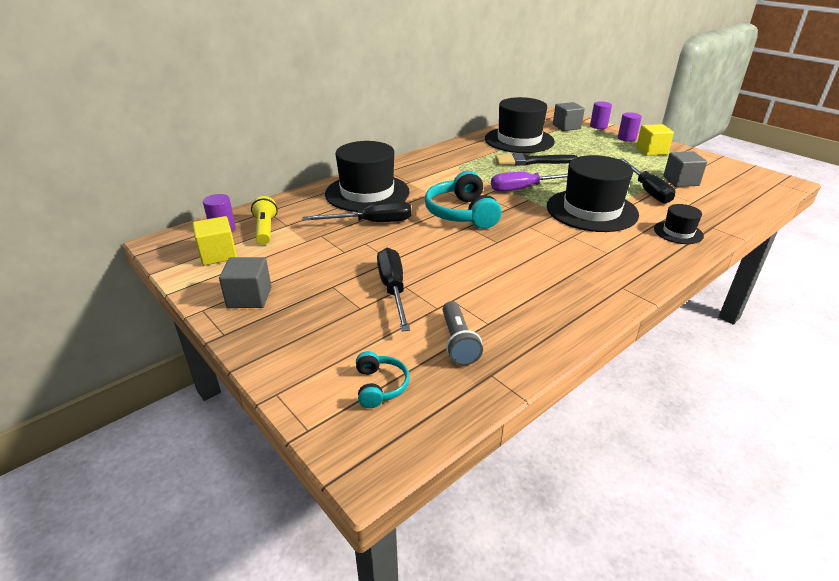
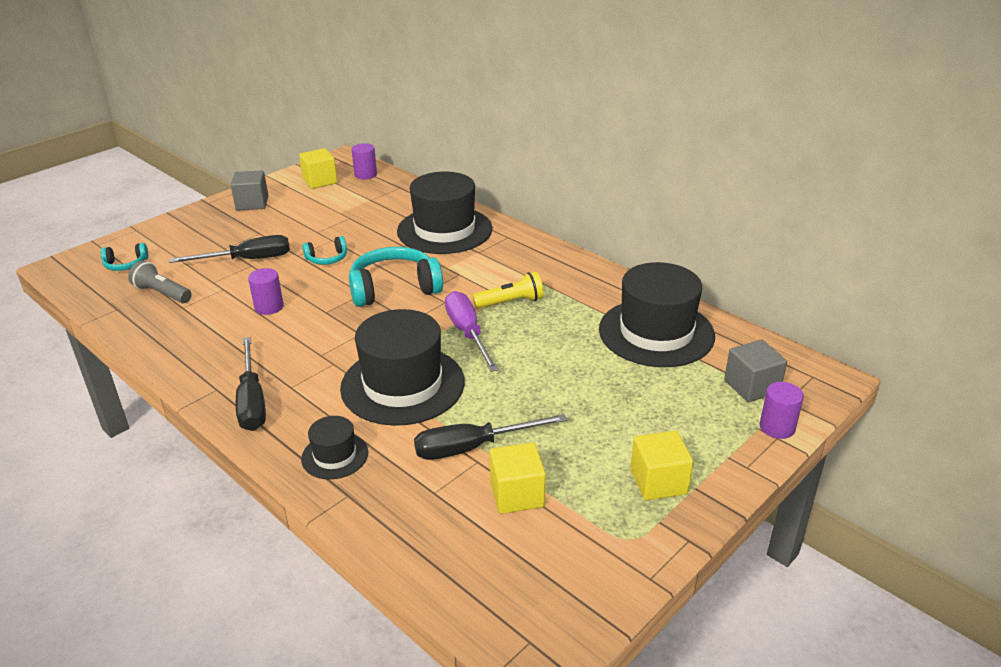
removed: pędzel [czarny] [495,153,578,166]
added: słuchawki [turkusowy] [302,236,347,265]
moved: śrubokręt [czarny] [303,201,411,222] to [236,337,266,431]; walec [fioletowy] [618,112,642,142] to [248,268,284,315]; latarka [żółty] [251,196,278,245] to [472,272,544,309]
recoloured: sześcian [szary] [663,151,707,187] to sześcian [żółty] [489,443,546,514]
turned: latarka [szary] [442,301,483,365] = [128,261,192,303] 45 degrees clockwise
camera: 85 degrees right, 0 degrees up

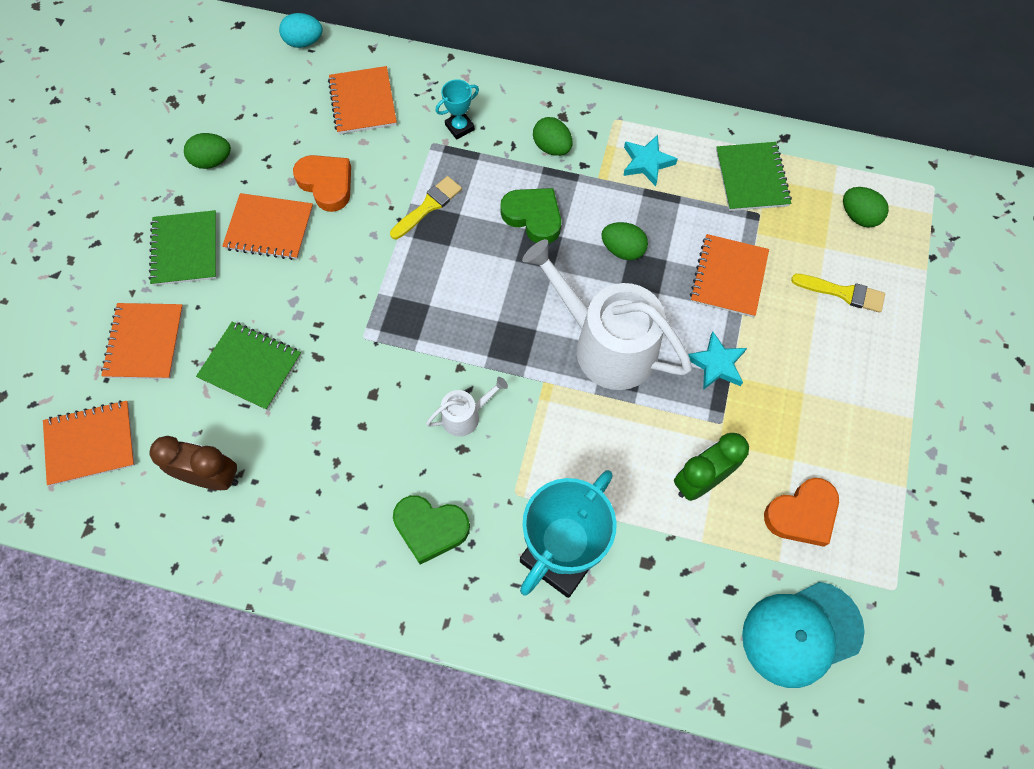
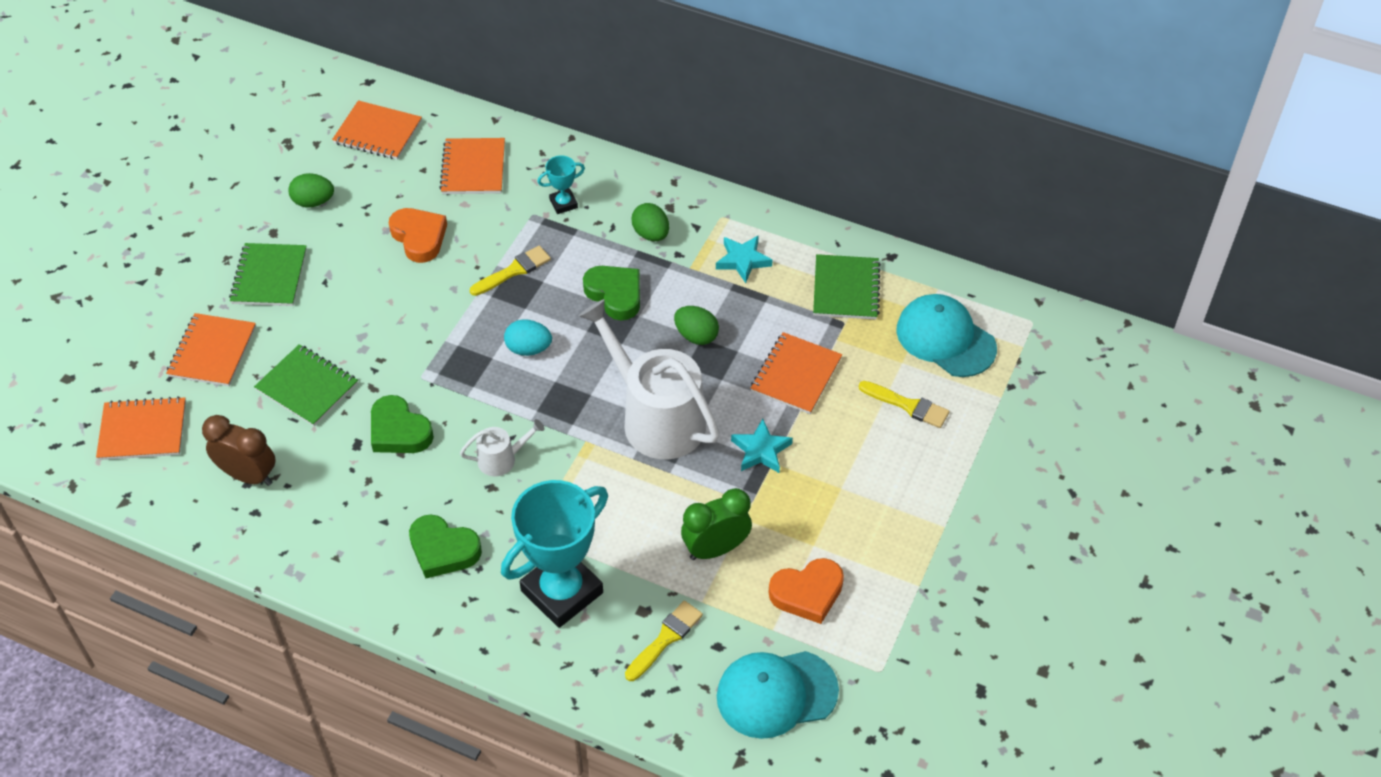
added: serce [zielony] [371,395,434,453]; pędzel [żółty] [625,600,703,681]
moved: zeszyt [pomarańczowy] [222,193,313,260] to [332,100,422,160]; jajko [turkusowy] [279,13,323,48] to [504,319,552,356]
replaced: jajko [zielony] [843,187,889,227] to czapka [turkusowy] [896,294,997,377]
camera: 10 degrees right, 15 degrees down

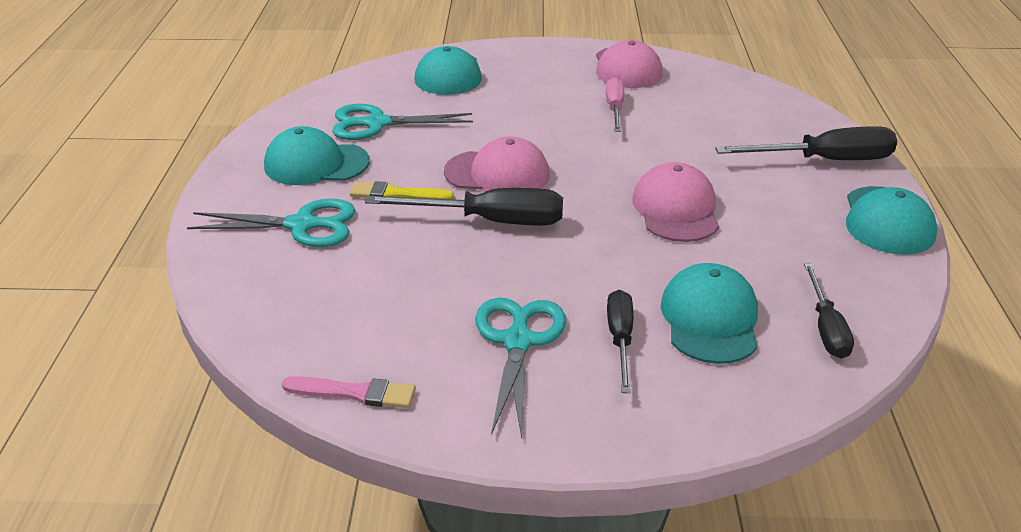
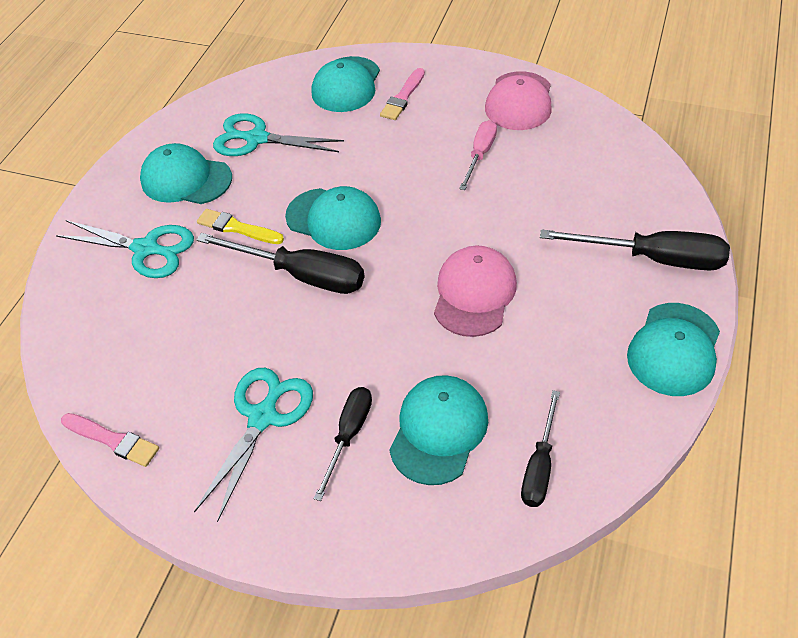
added: pędzel [różowy] [380,68,425,120]
recoloured: czapka [różowy] [444,137,549,192] to czapka [turkusowy] [285,186,381,250]
camera: 20 degrees right, 15 degrees up

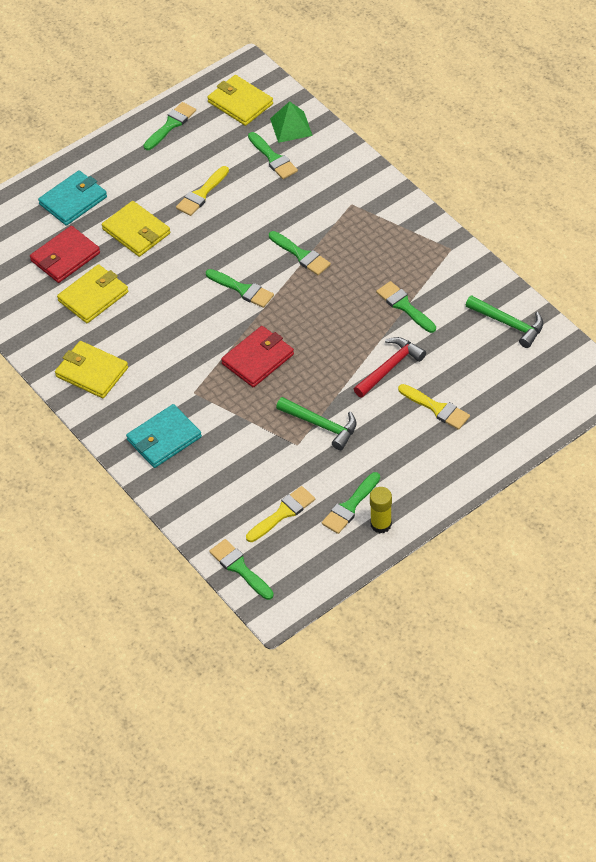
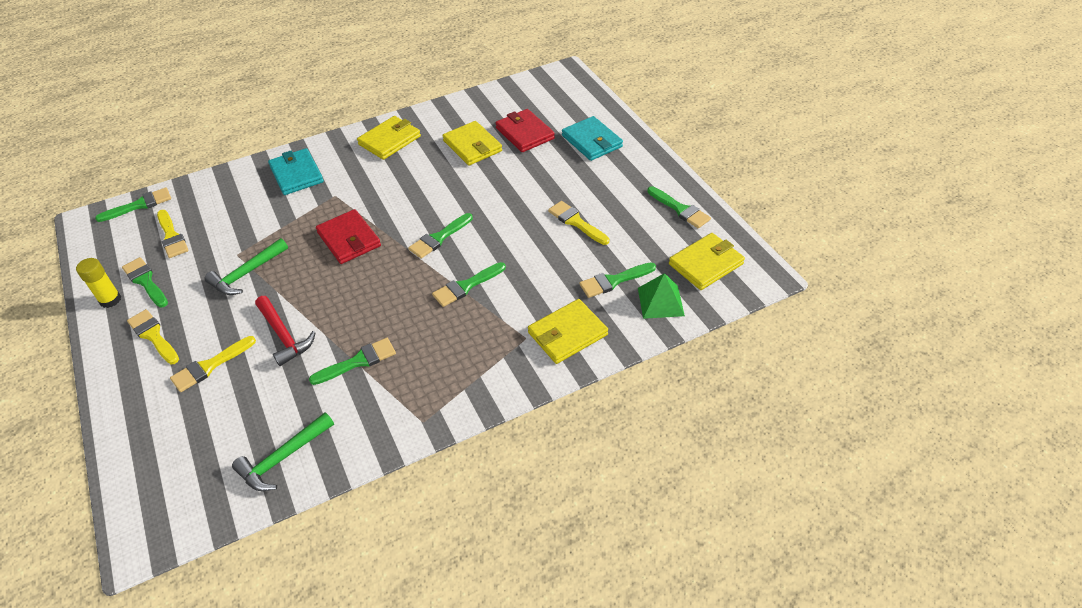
added: pędzel [żółty] [127,309,179,364]
moved: portfel [żółty] [102,201,170,257] to [528,299,608,364]
camera: 100 degrees right, 5 degrees down

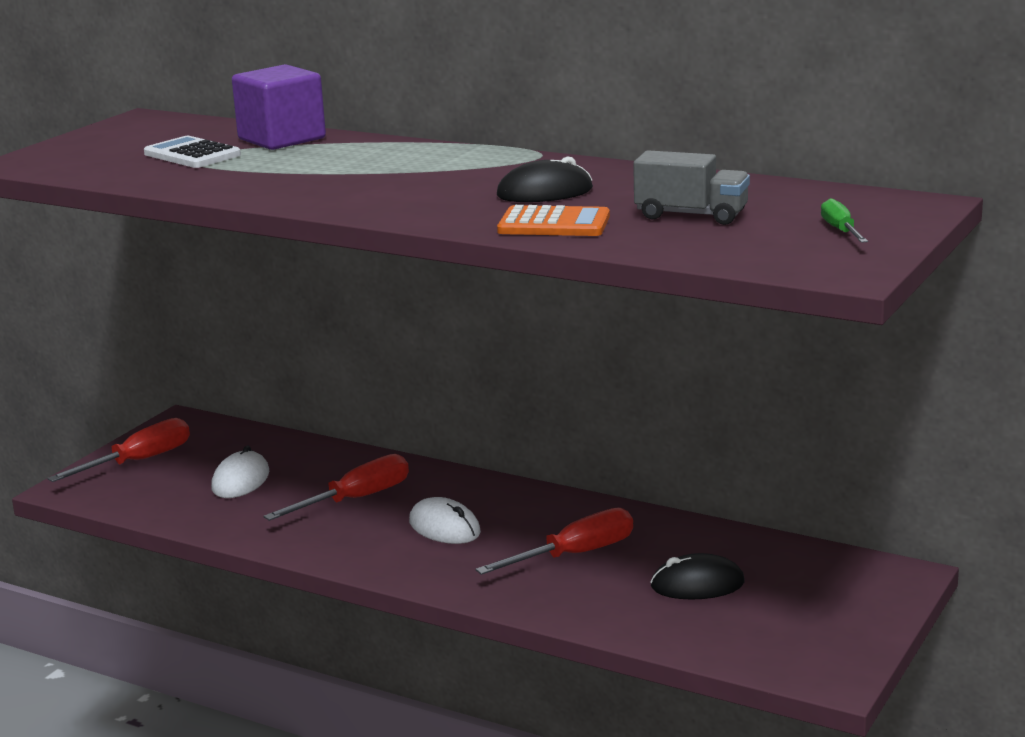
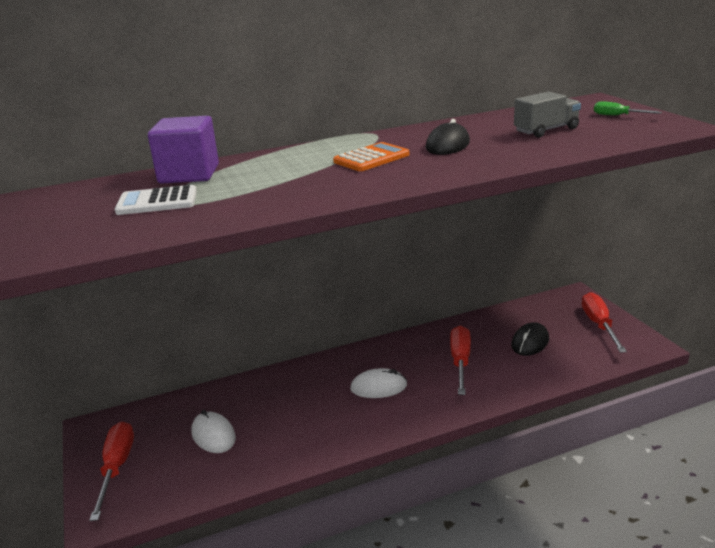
moved: kalkulator [pomarańczowy] [497,205,610,236] to [333,142,409,171]; śrubokręt [czerwony] [263,454,409,521] to [582,292,627,353]
camera: 50 degrees left, 5 degrees up

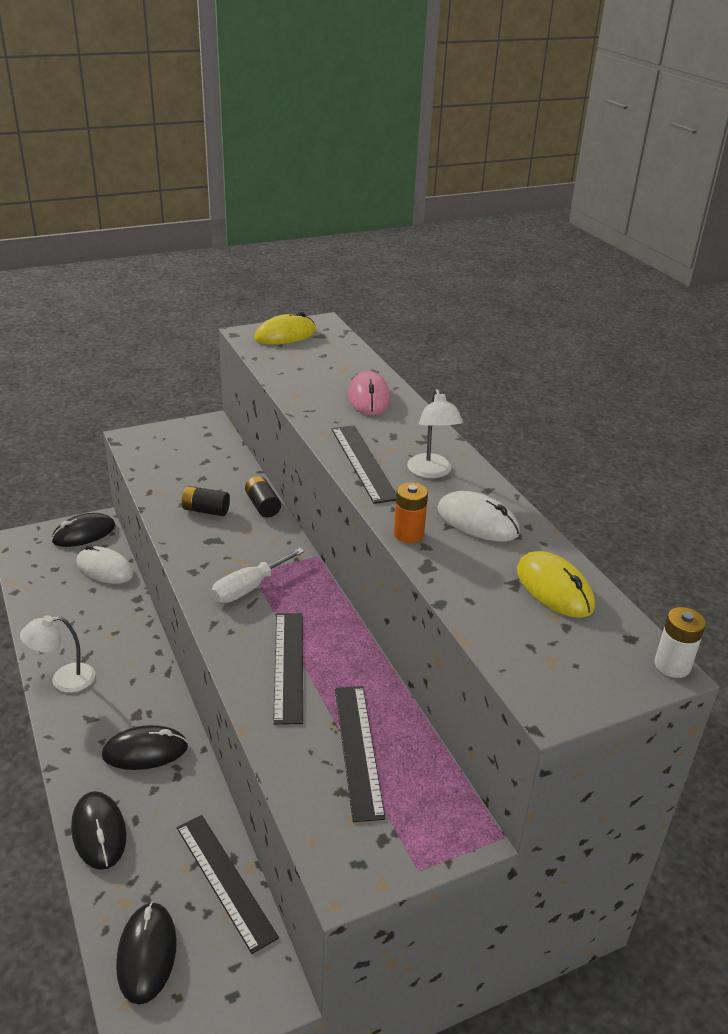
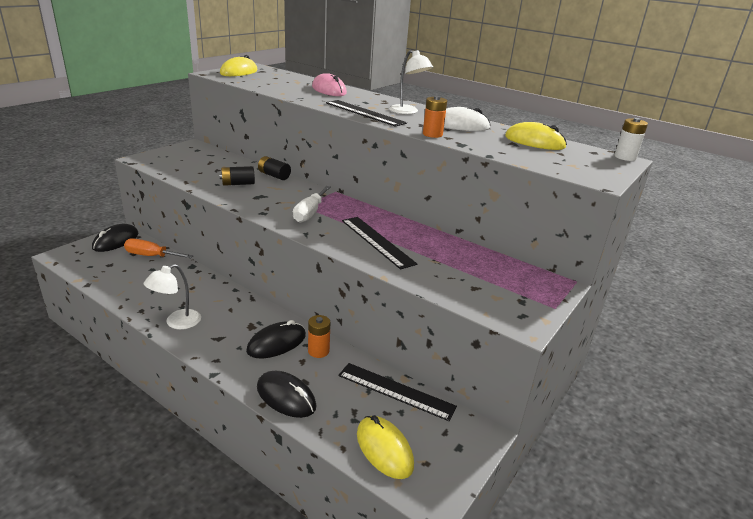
removed: linijka [czarny] [335,686,385,822]
added: bateria [pomarańczowy] [308,315,330,358]
replaced: myszka [biały] [76,545,134,584] to śrubokręt [pomarańczowy] [124,238,193,258]
recoloured: myszka [czarny] [116,902,177,1005] to myszka [żółty] [357,415,414,479]
camera: 30 degrees left, 5 degrees down

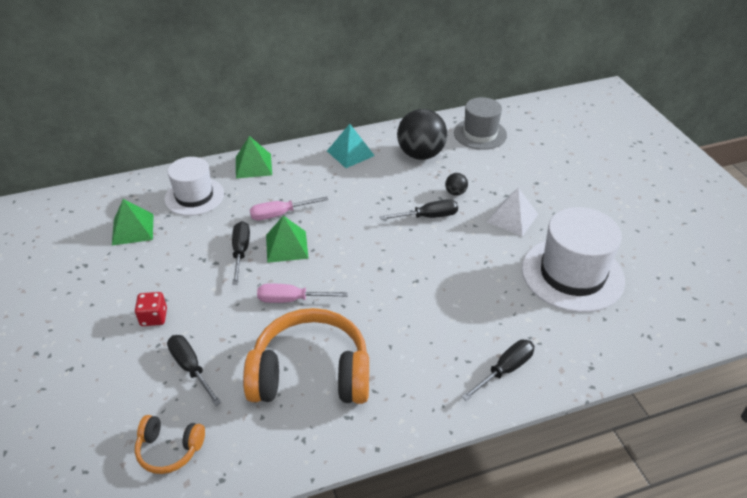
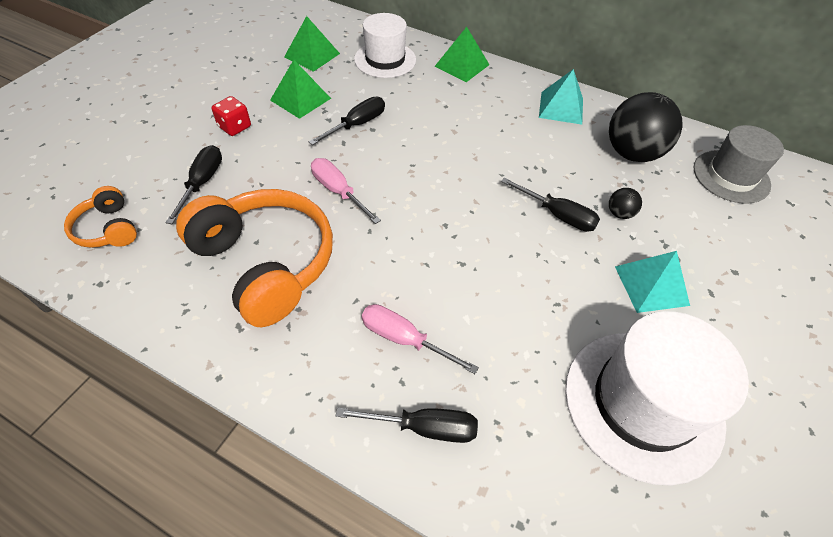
moved: piramida [zielony] [266,216,309,263] to [270,60,331,119]; śrubokręt [różowy] [250,197,328,220] to [361,304,479,374]
recoloured: piramida [biały] [487,188,538,236] to piramida [turkusowy] [615,251,690,313]
camera: 45 degrees right, 10 degrees up

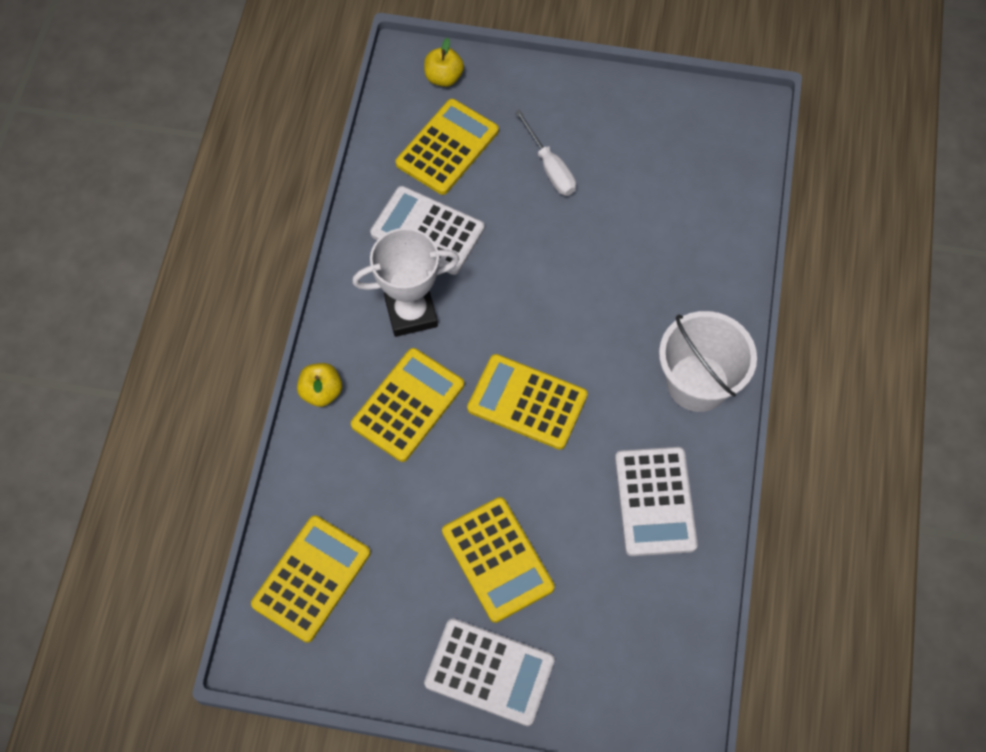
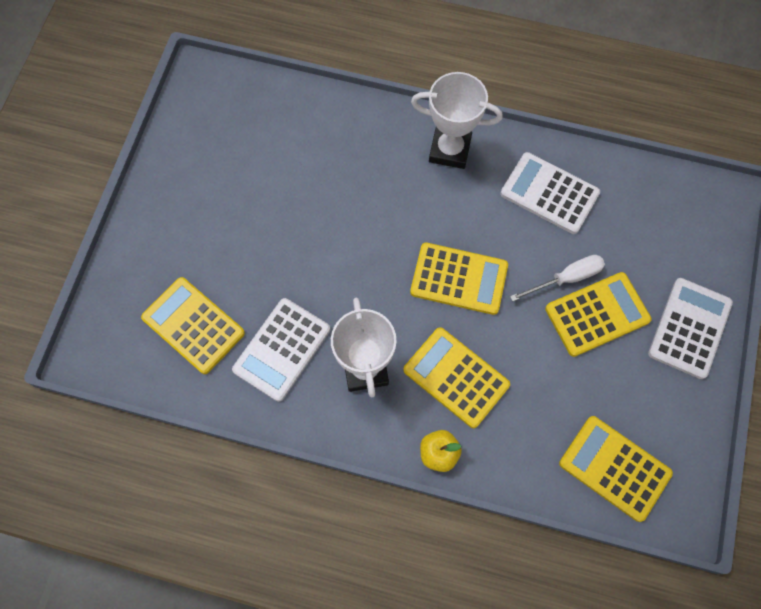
removed: jabłko [żółty] [424,38,464,87]
moved: śrubokręt [biały] [515,109,576,196] to [510,255,605,302]
replaced: wiadro [biały] [659,311,757,412] to puchar [biały] [411,72,503,169]
turned: kalkulator [żółty] [467,354,588,450] = [410,243,508,315] 105 degrees counterclockwise; kalkulator [biały] [615,447,698,556] = [500,152,600,234] 150 degrees counterclockwise
camera: 85 degrees left, 5 degrees up

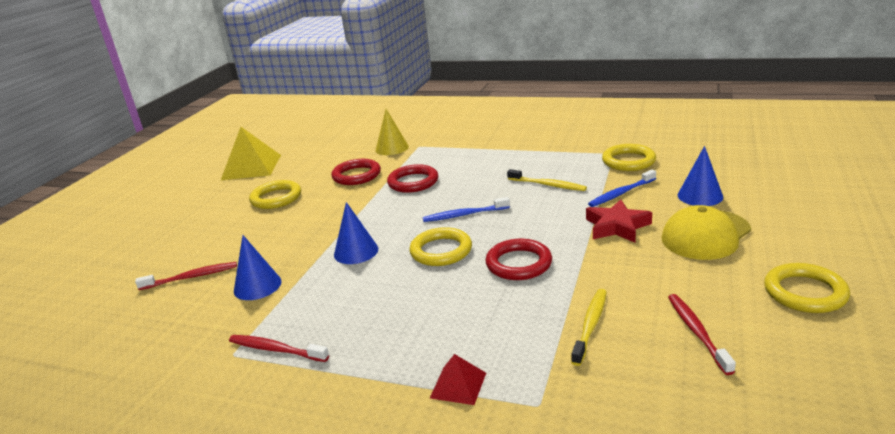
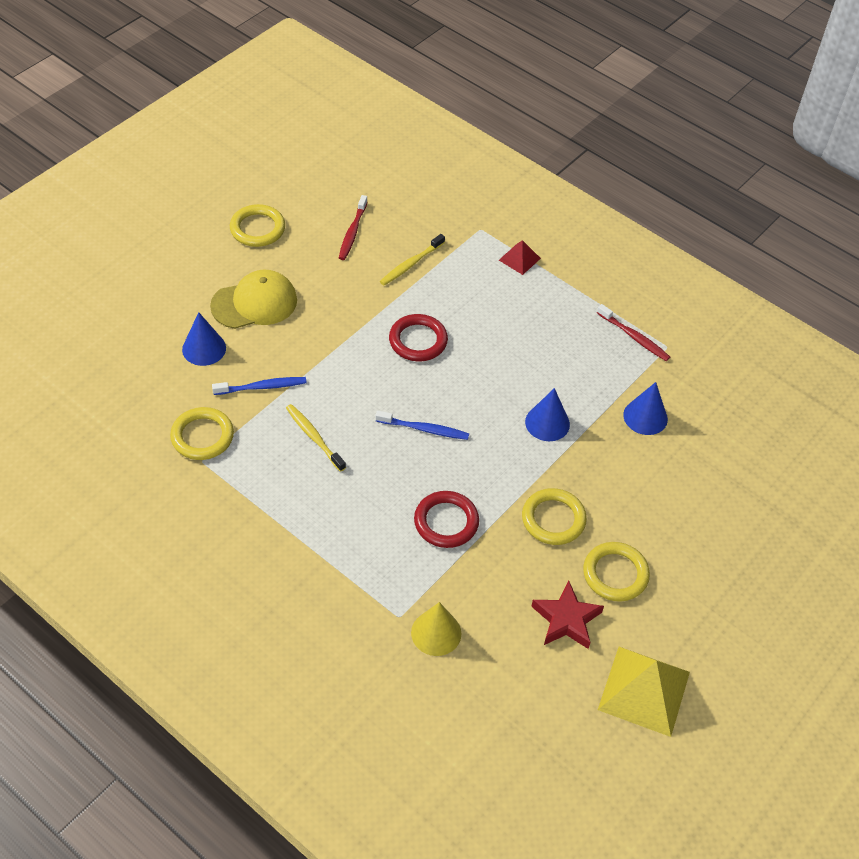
removed: szczoteczka do zębów [czerwony] [135,262,237,290]; pierścień [czerwony] [331,159,381,185]
moved: pierścień [żółty] [409,227,472,266] to [522,488,587,545]; gwiazda [czerwony] [586,199,652,242] to [531,581,604,649]
camera: 165 degrees left, 25 degrees up

